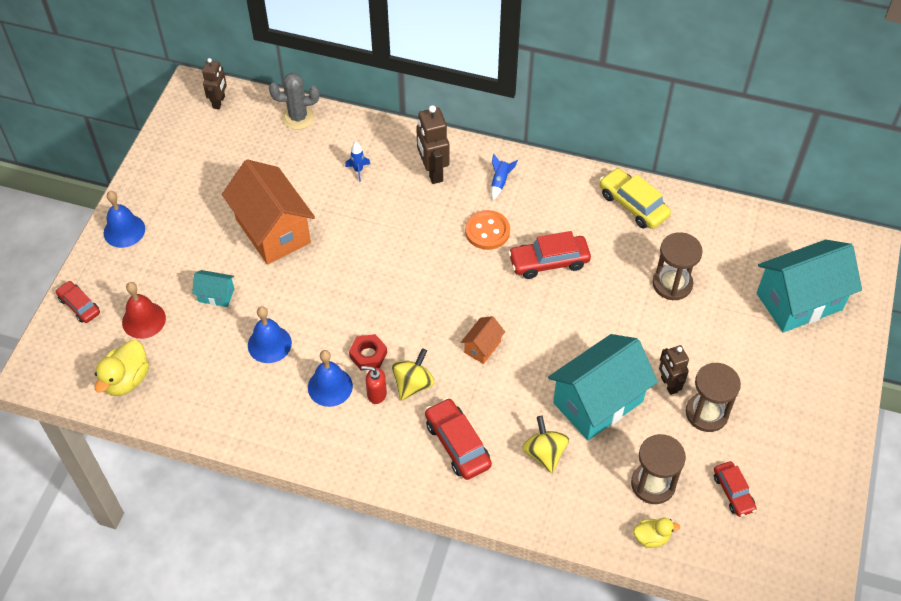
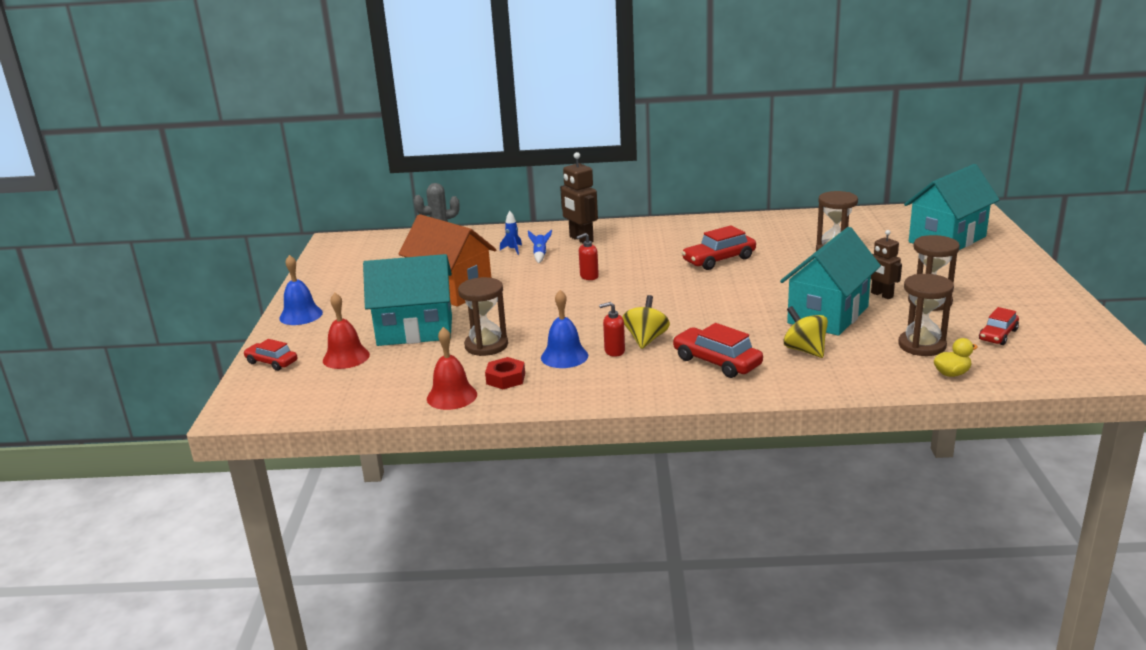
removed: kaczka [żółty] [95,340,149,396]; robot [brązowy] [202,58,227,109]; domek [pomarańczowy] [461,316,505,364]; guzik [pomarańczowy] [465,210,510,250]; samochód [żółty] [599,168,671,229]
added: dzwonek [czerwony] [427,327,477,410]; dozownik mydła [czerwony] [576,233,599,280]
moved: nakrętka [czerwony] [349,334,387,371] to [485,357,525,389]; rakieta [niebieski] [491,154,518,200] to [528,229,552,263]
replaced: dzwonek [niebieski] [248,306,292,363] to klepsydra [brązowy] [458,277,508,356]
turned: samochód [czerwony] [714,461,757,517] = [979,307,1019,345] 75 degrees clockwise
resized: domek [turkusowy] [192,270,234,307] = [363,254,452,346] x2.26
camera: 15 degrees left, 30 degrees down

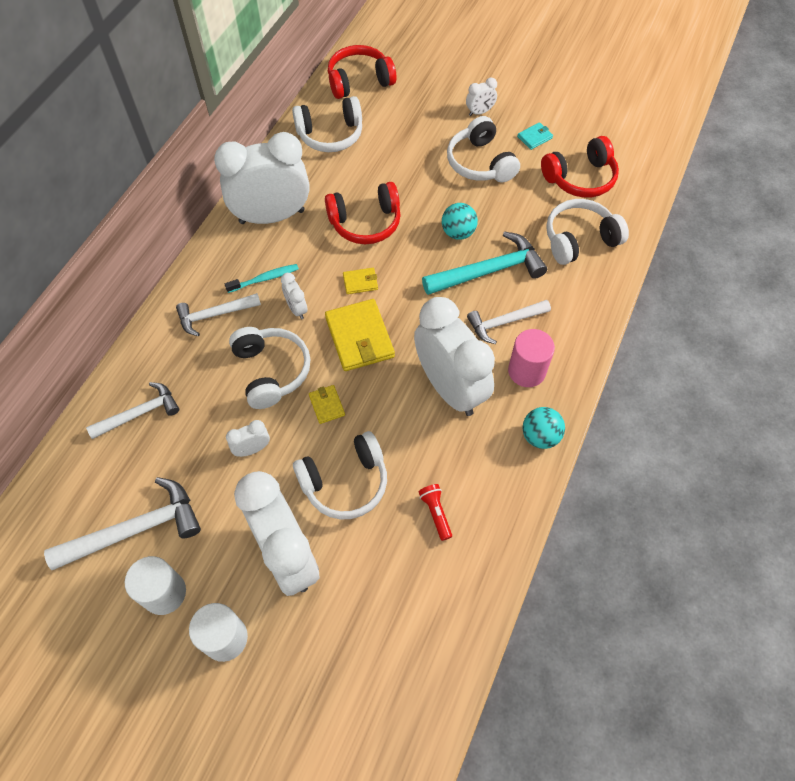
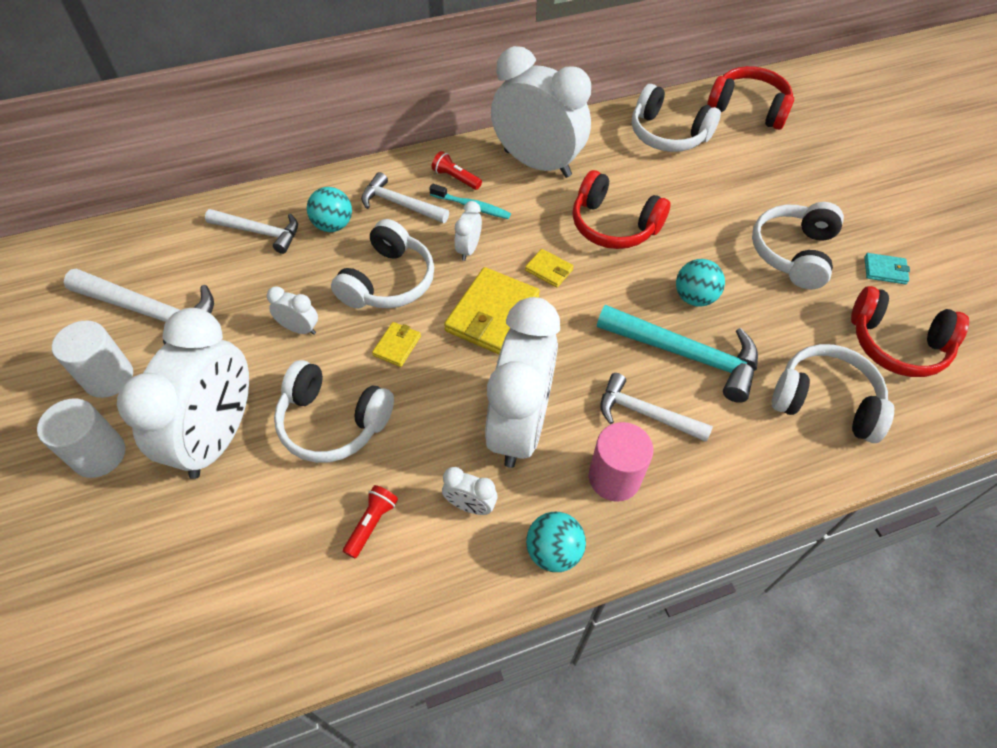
added: piłka [turkusowy] [307,187,352,232]; latarka [czerwony] [432,151,482,190]
moved: budzik [biały] [466,78,497,116] to [442,467,498,515]
camera: 45 degrees right, 5 degrees down

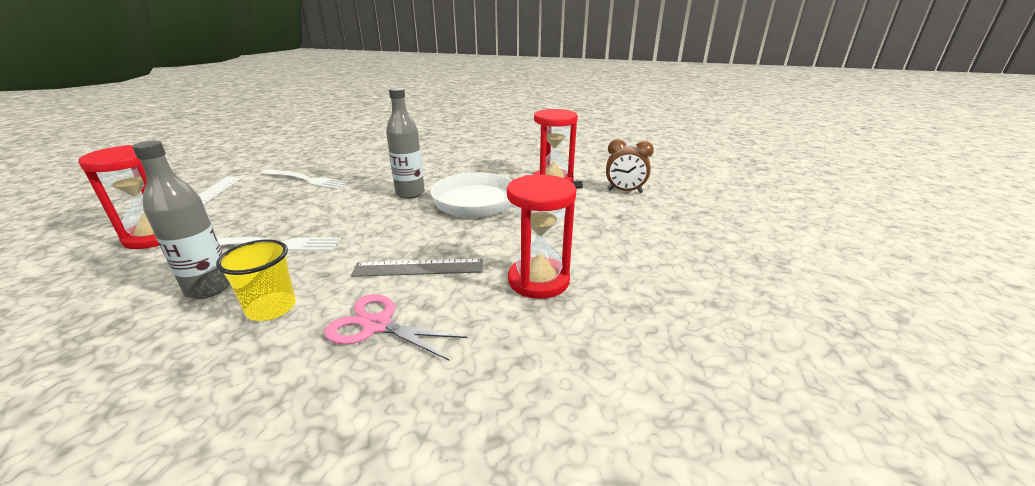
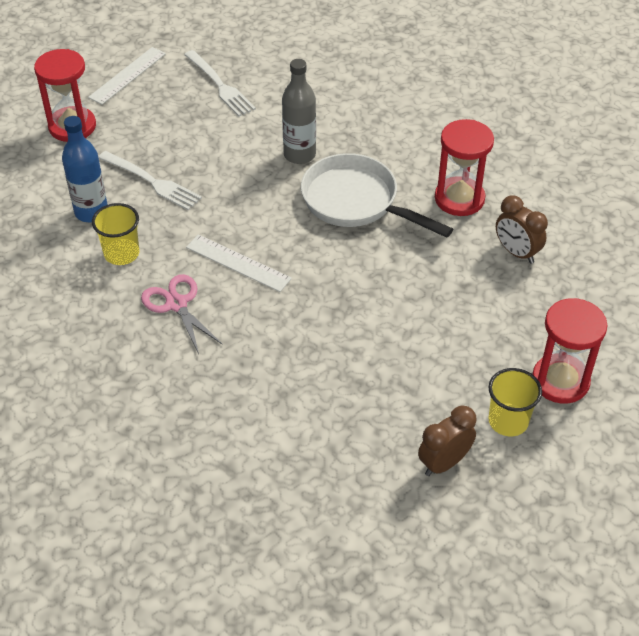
added: budzik [brązowy] [418,406,477,476]; szklanka [żółty] [489,368,542,436]
moved: klepsydra [czerwony] [507,175,577,299] to [533,298,607,404]
recoloured: butelka [szary] [132,141,230,299] to butelka [niebieski] [62,116,108,222]; linijka [szary] [351,258,483,277] to linijka [biały] [186,234,292,292]
camera: 35 degrees right, 20 degrees up

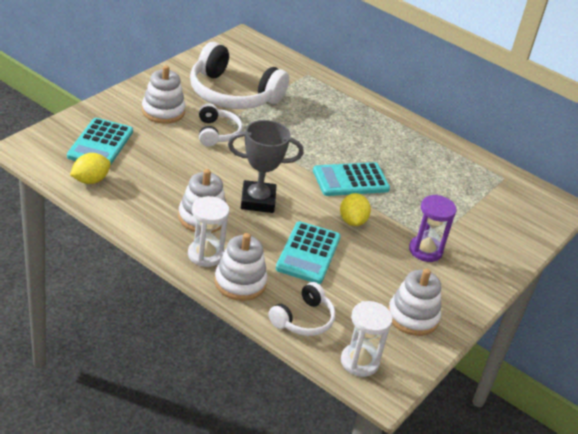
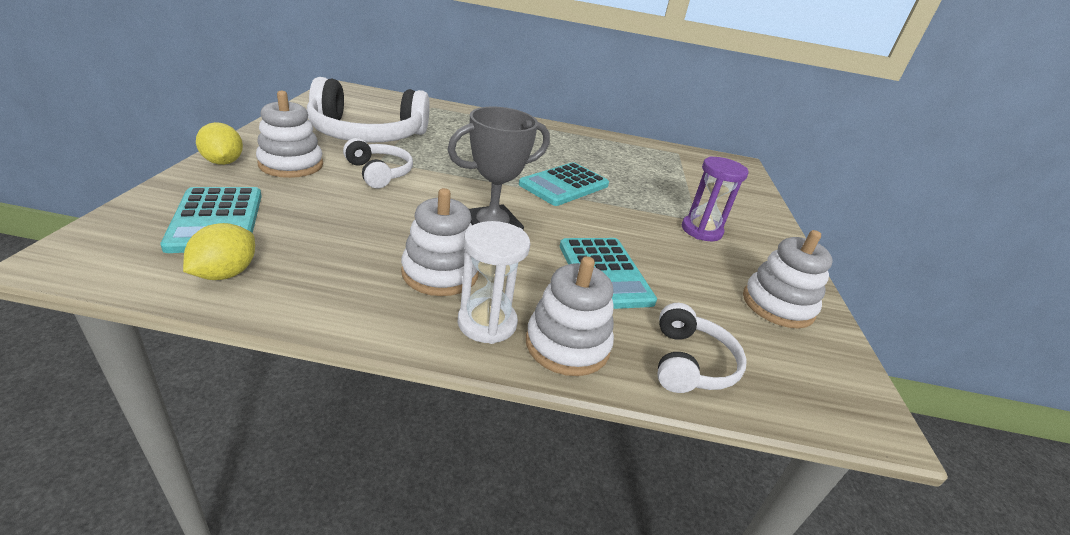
removed: klepsydra [biały] [341,301,393,377]
moved: cytryna [żółty] [340,193,371,226] to [196,122,243,165]
camera: 30 degrees left, 5 degrees down

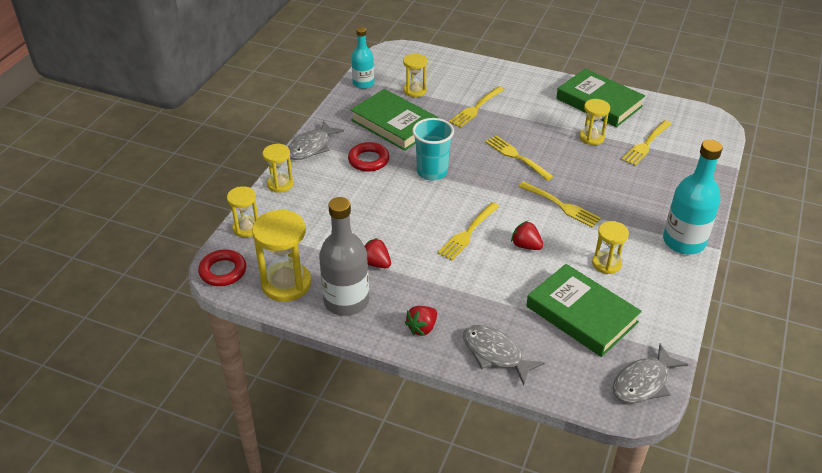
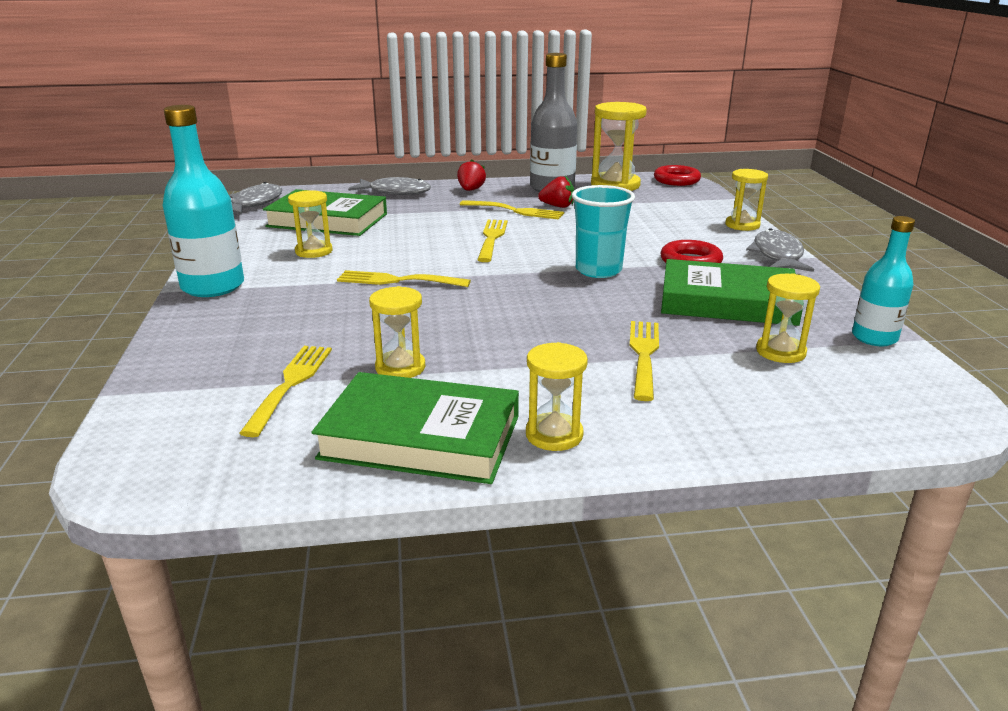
removed: truskawka [czerwony] [511,220,543,250]
moved: widelec [żółty] [485,135,554,181] to [459,200,564,220]; klepsydra [żółty] [227,186,258,237] to [526,342,588,451]
camera: 150 degrees right, 15 degrees down

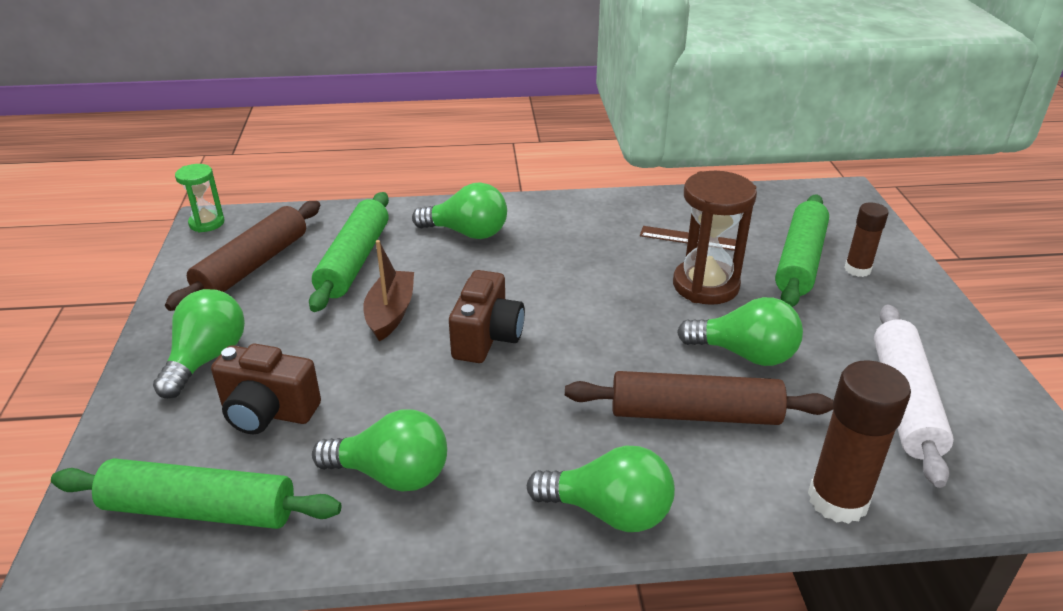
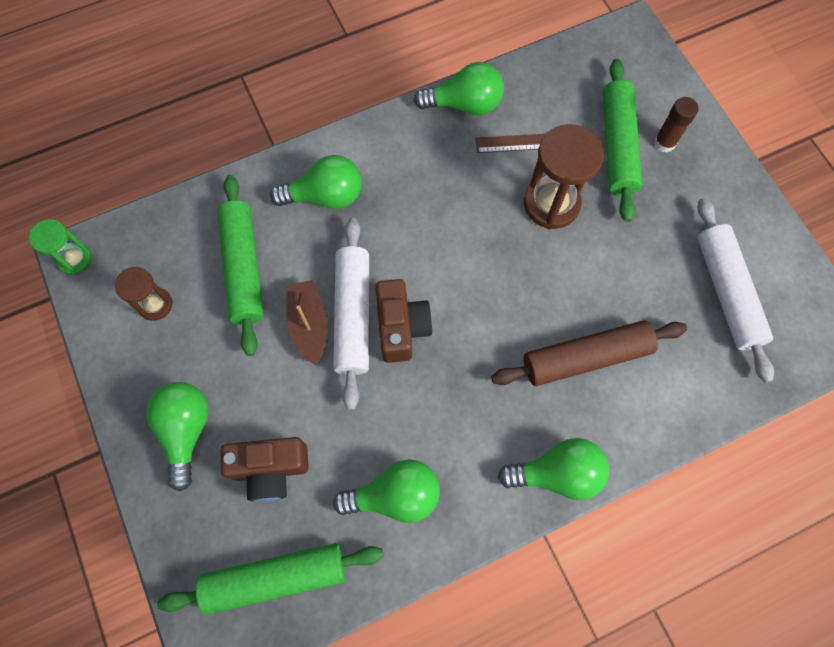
removed: klej w sztyfcie [brązowy] [808,360,911,524]
added: wałek do ciasta [biały] [333,218,369,410]
moved: żarówka [zielony] [677,297,803,366] to [414,62,504,115]
replaced: wałek do ciasta [brązowy] [165,201,320,311] to klepsydra [brązowy] [115,267,173,321]
camera: 20 degrees left, 35 degrees up

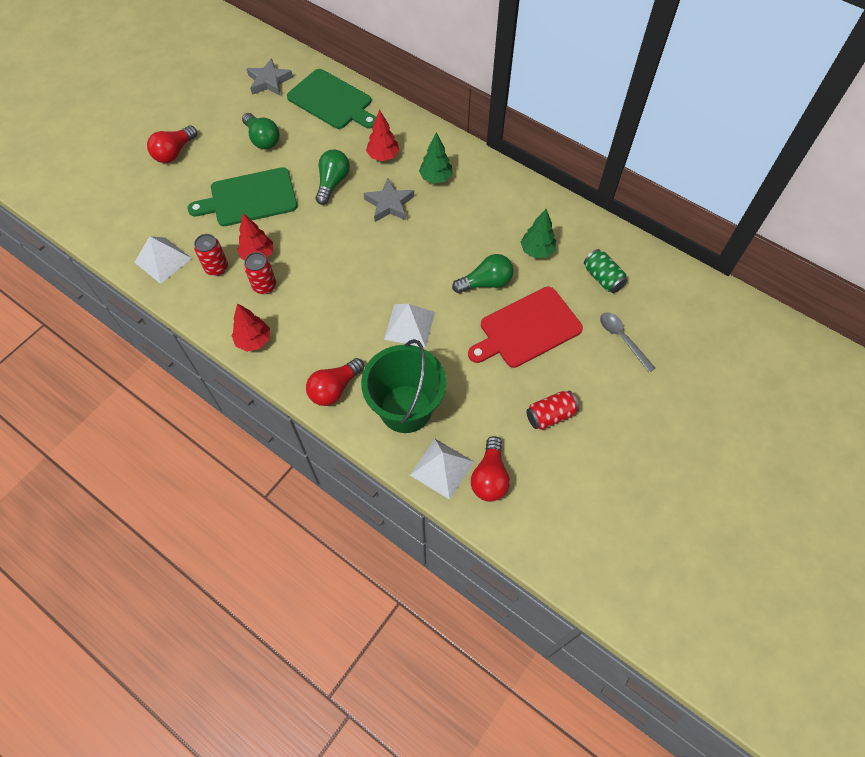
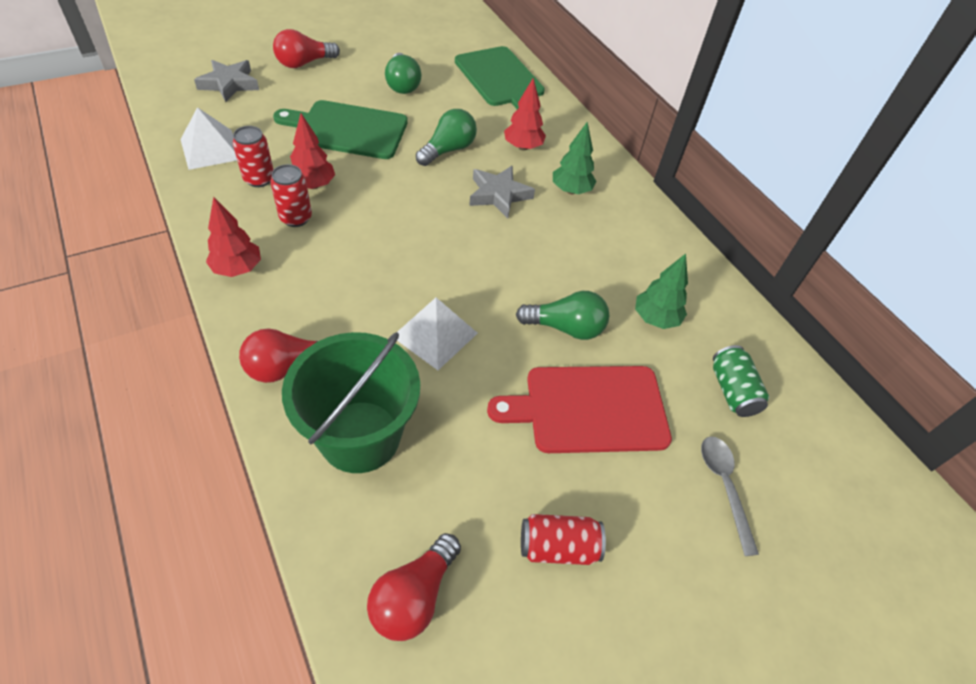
removed: piramida [biały] [410,439,474,500]
moved: gwiazda [szary] [246,58,293,96] to [194,60,259,102]
camera: 20 degrees right, 10 degrees down

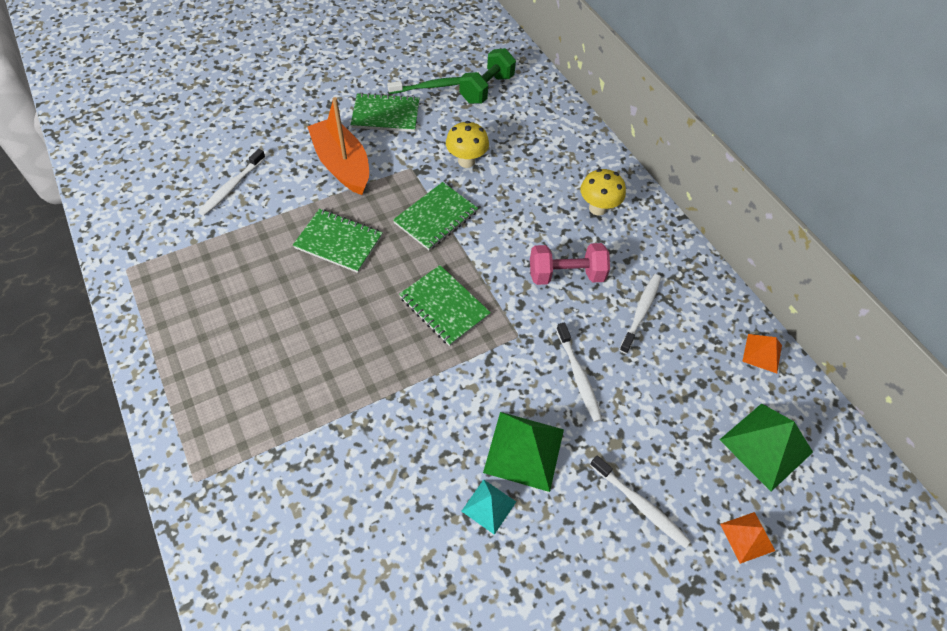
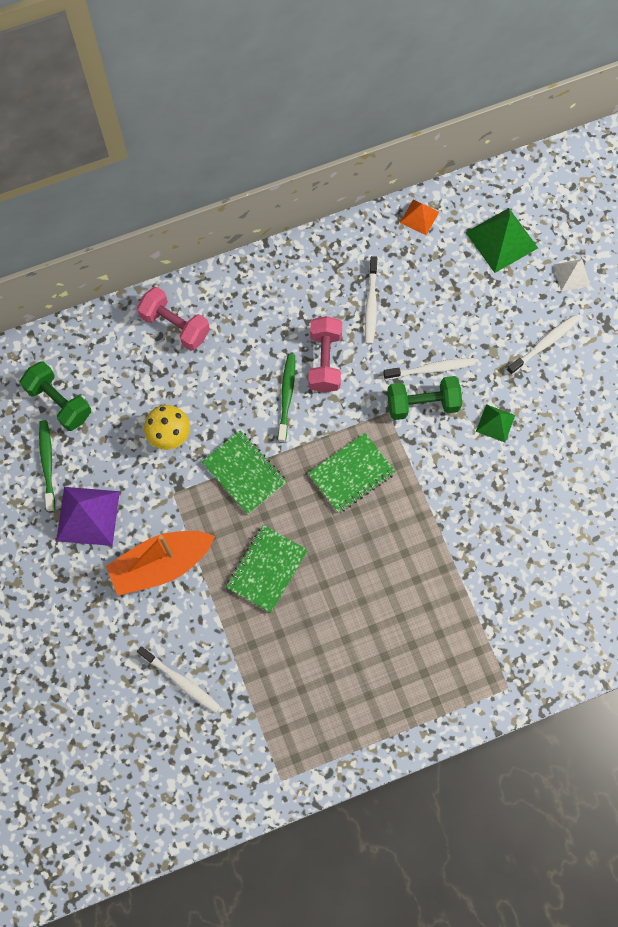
removed: piramida [turkusowy] [461,479,516,535]; grzyb [żółty] [580,169,626,216]
added: hantel [różowy] [137,287,210,351]; szczoteczka do zębów [zielony] [278,354,295,443]; hantel [zielony] [387,376,462,420]
replaced: zeszyt [zielony] [351,93,419,132] to piramida [fioletowy] [56,487,120,546]
recoloured: piramida [pomarańczowy] [720,512,775,564] to piramida [biały] [554,259,590,291]
turned: szczoteczka do zębów [biały] [619,274,661,354] = [365,256,378,344] 120 degrees counterclockwise
resized: piramida [zielony] [483,412,564,492] = [476,404,515,442] x0.57
camera: 80 degrees left, 15 degrees up

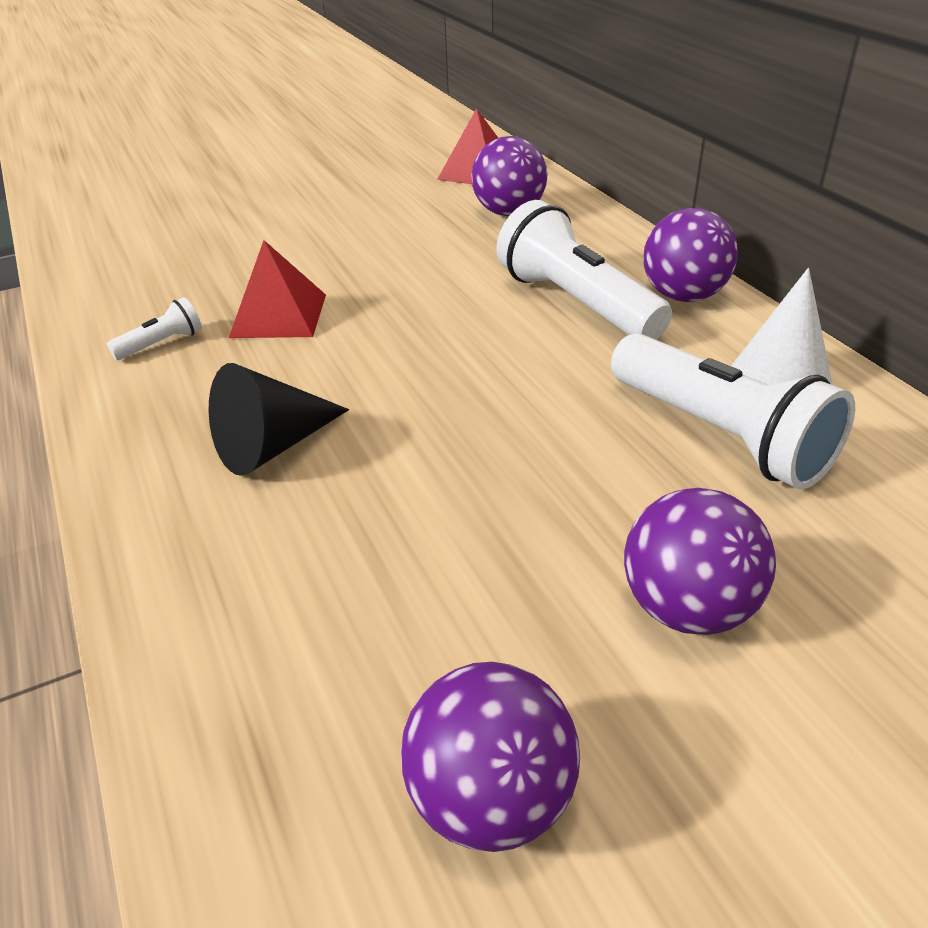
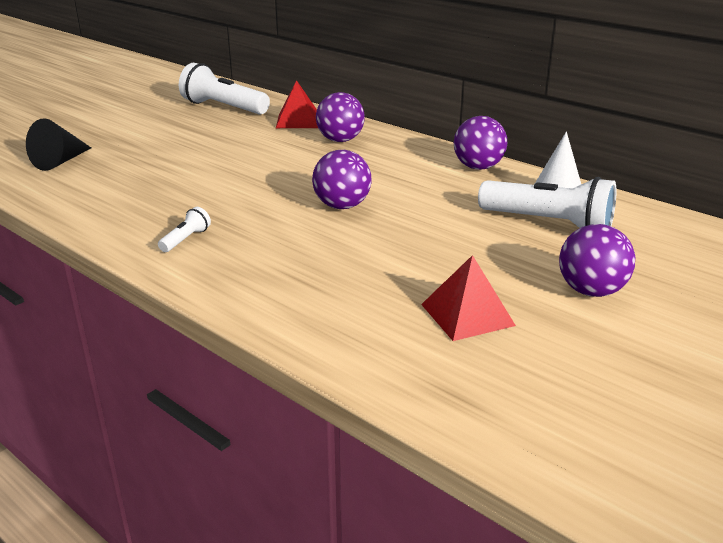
moved: stożek [czarny] [209,363,349,476] to [26,118,91,171]; latarka [biały] [496,200,672,340] to [179,63,270,114]; piłka [fioletowy] [400,662,580,852] to [312,150,371,209]; piramida [czerwony] [229,240,326,338] to [421,255,516,341]
camera: 25 degrees left, 10 degrees down

